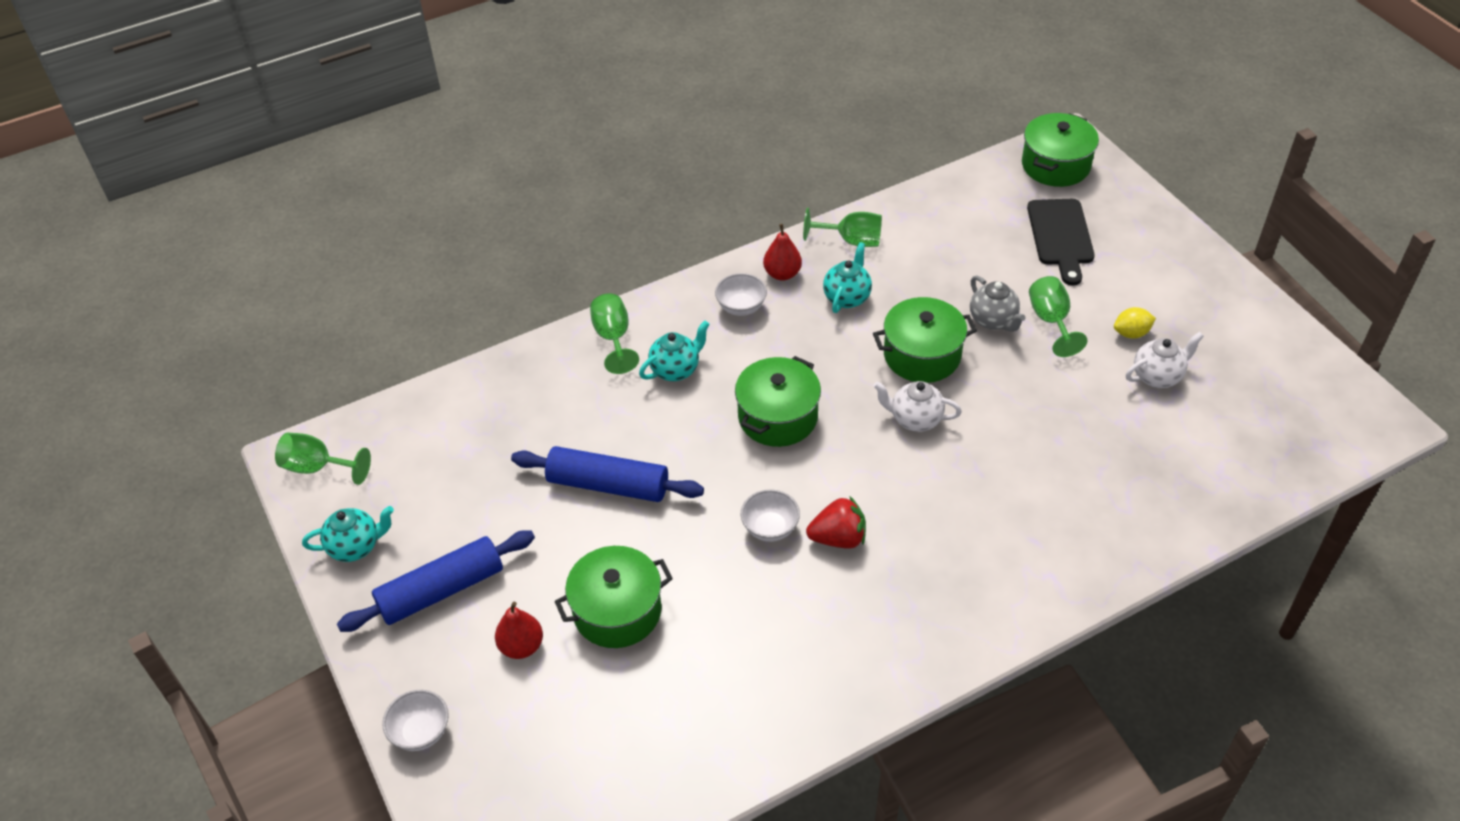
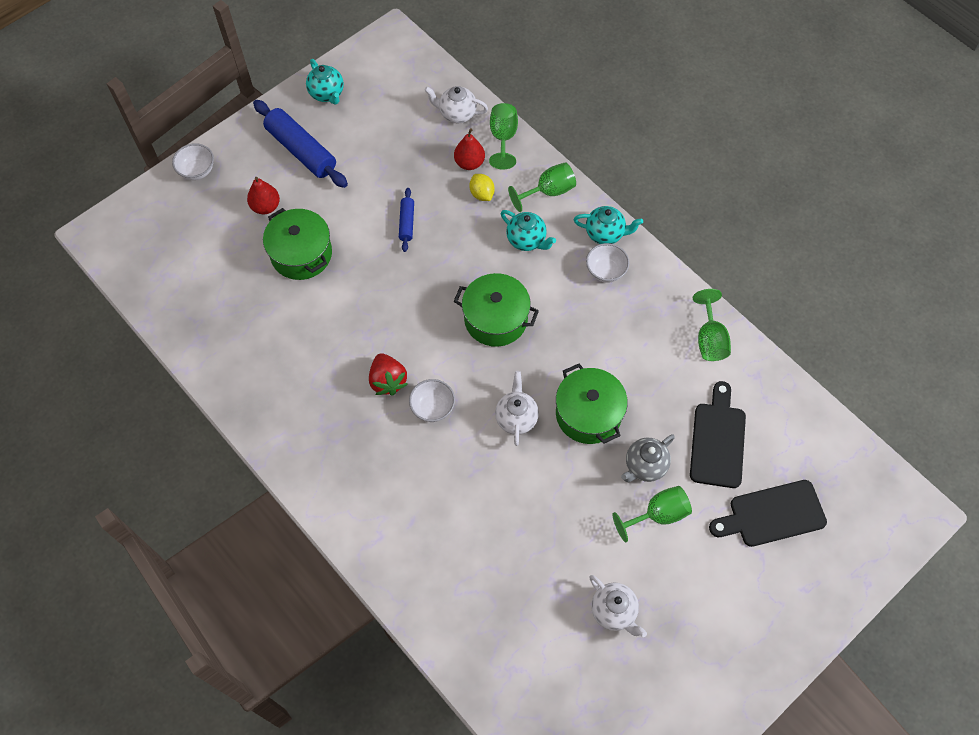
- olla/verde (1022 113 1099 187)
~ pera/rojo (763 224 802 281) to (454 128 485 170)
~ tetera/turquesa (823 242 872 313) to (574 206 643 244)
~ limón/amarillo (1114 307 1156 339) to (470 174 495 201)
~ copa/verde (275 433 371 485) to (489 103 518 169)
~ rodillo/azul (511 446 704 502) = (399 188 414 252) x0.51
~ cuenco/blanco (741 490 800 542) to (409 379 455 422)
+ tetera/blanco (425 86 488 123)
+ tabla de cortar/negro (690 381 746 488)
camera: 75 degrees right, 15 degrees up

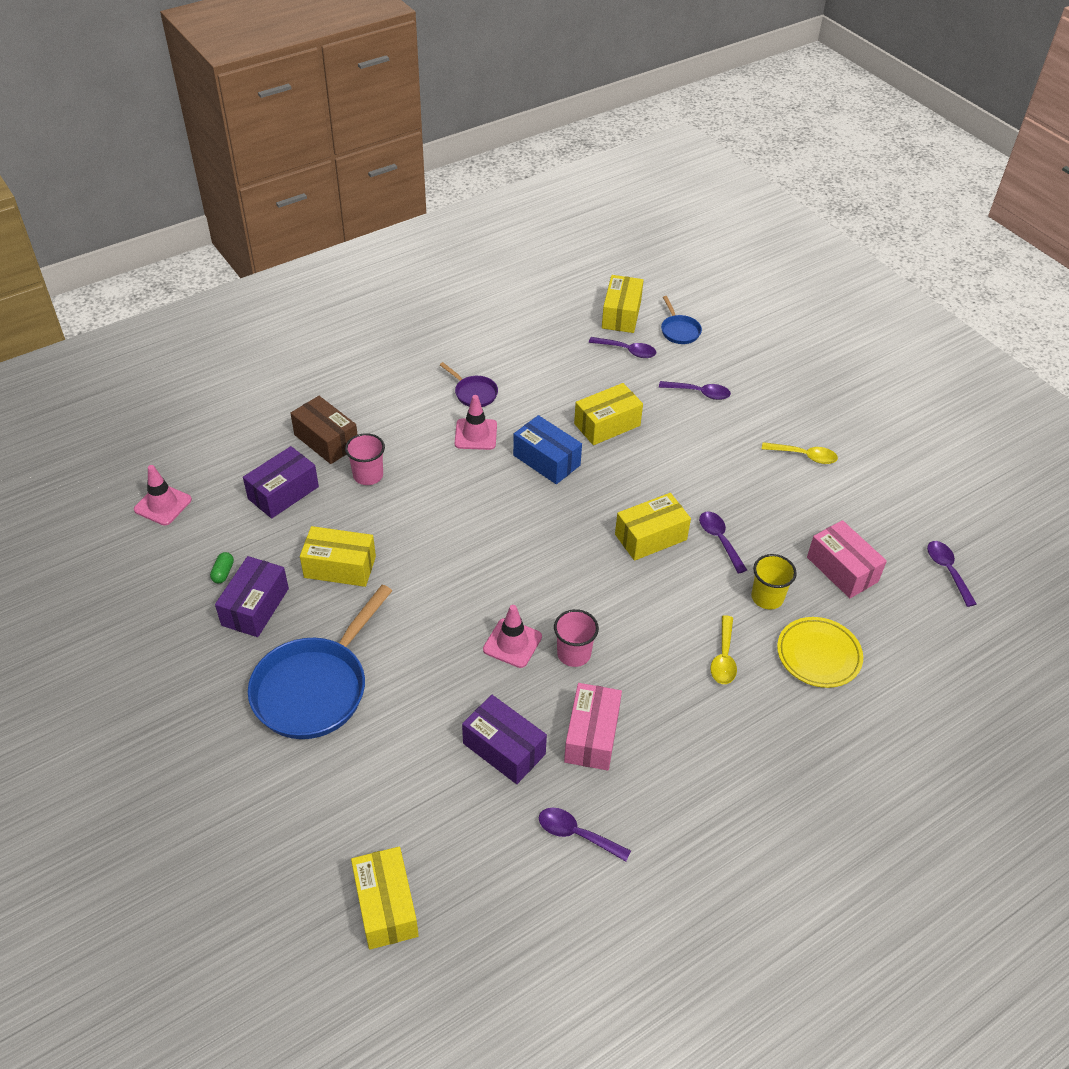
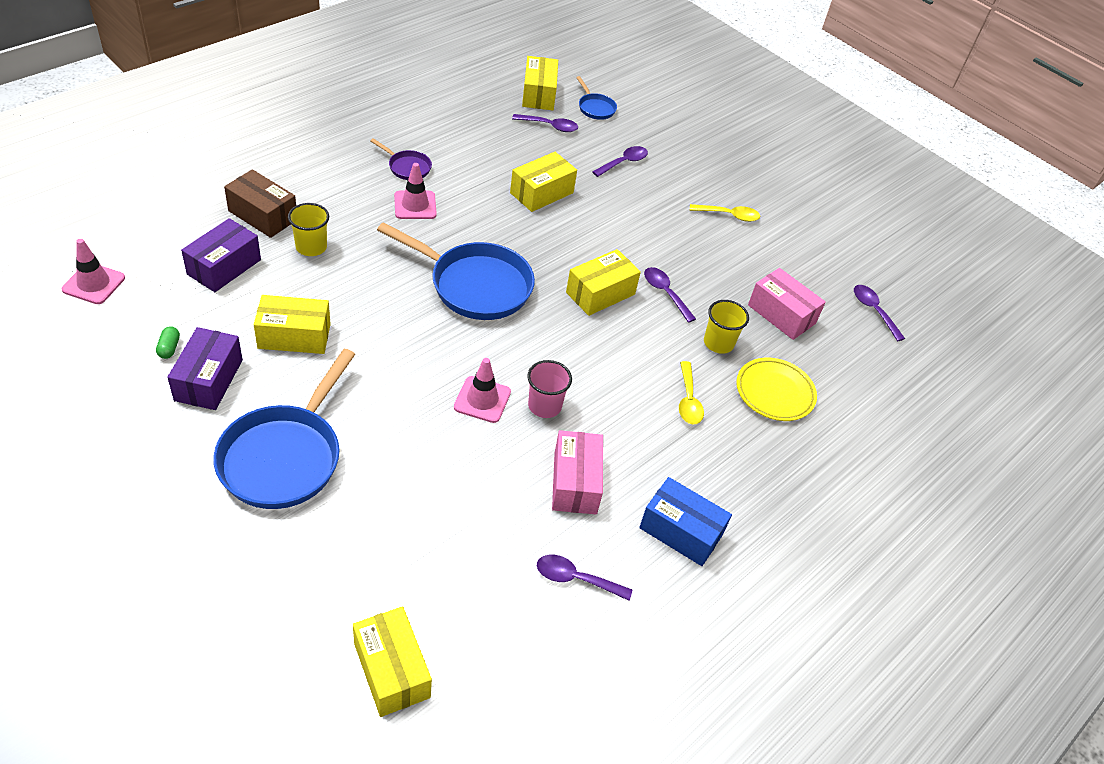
~ cuchara/morado (659 381 731 400) = (592 146 648 177) 45 degrees counterclockwise
~ caja/azul (513 415 582 484) to (639 477 732 566)
~ vaso/rosa (345 433 385 485) to vaso/amarillo (288 203 329 256)
- caja/morado (462 695 547 784)
+ sartén/azul (377 222 535 320)
camera: 15 degrees left, 0 degrees up

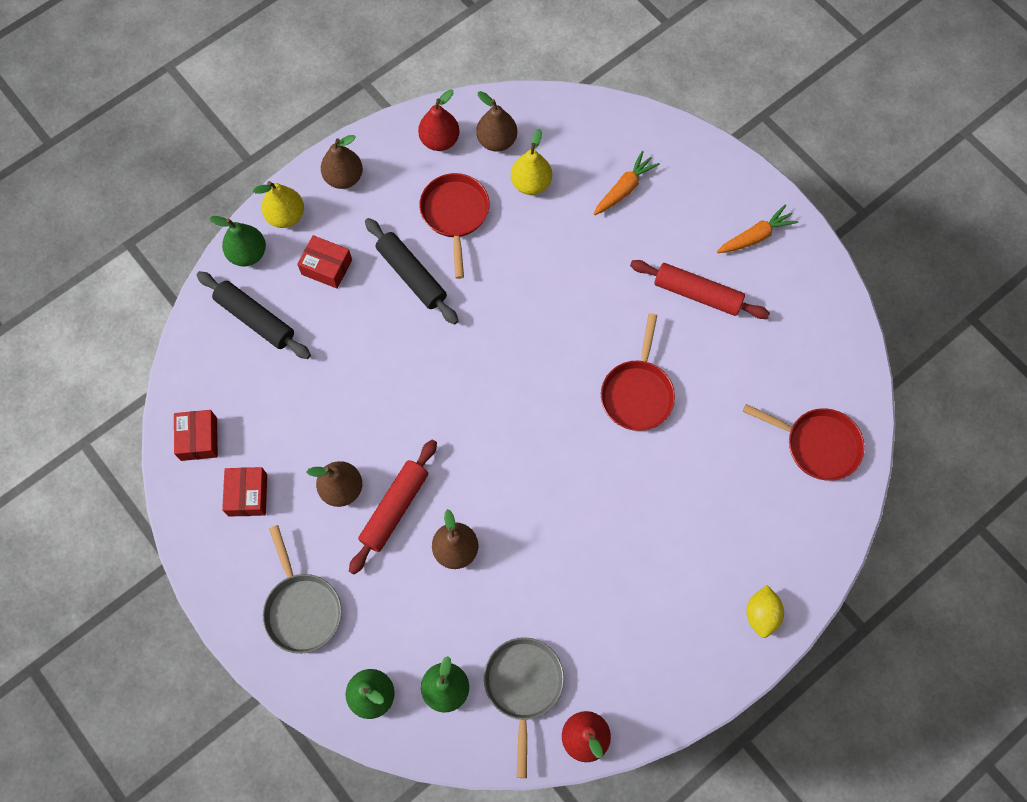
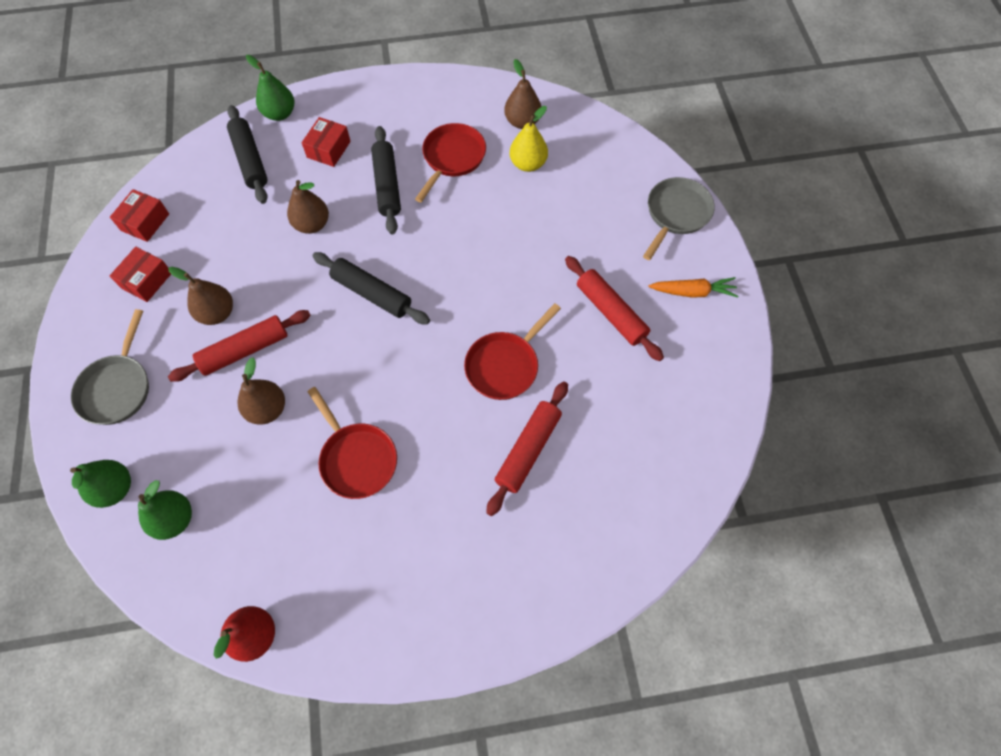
- pera/rojo (418 90 460 151)
~ pera/marrón (321 135 363 189) to (287 180 329 234)
- zanahoria/naranja (594 151 660 215)
- pera/amarillo (253 181 304 228)
~ caja/rojo (297 235 352 289) = (302 117 351 167) 60 degrees clockwise
~ sartén/rojo (743 404 865 481) to (307 387 397 499)
- limón/amarillo (747 585 784 638)
~ sartén/gris (484 637 564 778) to (643 177 715 260)
+ rodillo/negro (312 252 430 325)
+ rodillo/rojo (486 381 568 516)
camera: 30 degrees right, 5 degrees down

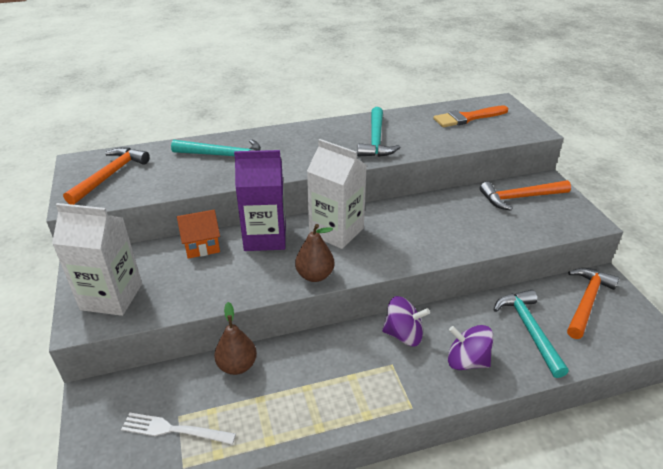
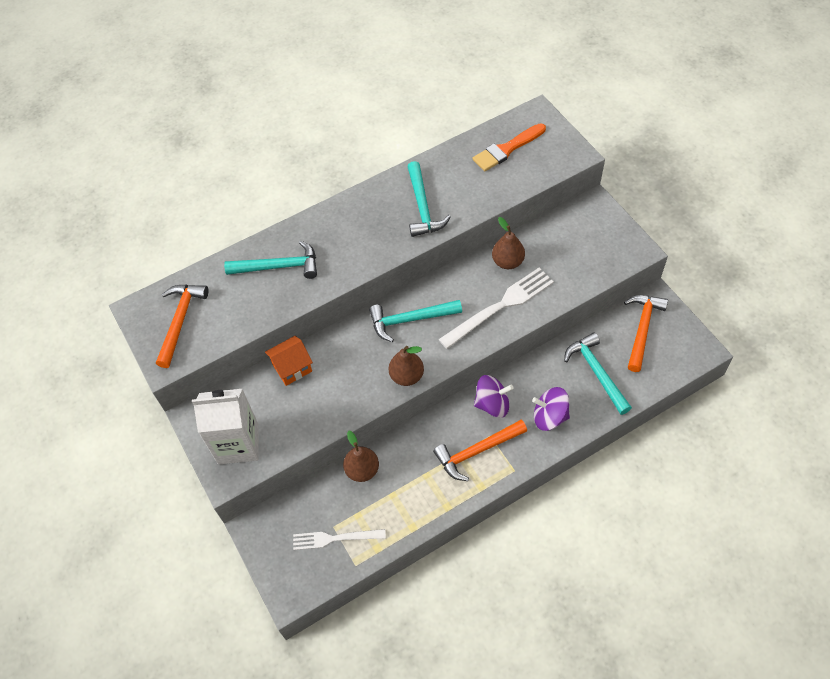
~ cartón de leche/blanco (307 139 367 249) to martillo/turquesa (369 300 462 342)
- cartón de leche/morado (234 150 286 251)
~ martillo/naranja (480 180 571 211) to (433 420 527 481)
+ pera/marrón (492 217 525 269)
+ tenedor/blanco (438 268 554 349)
camera: 10 degrees left, 20 degrees up

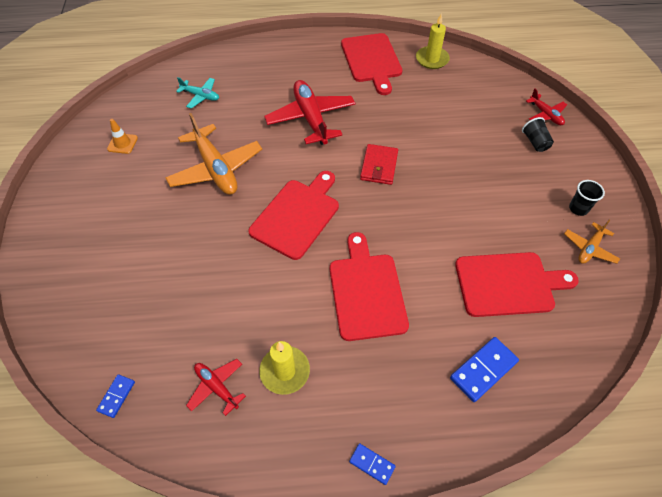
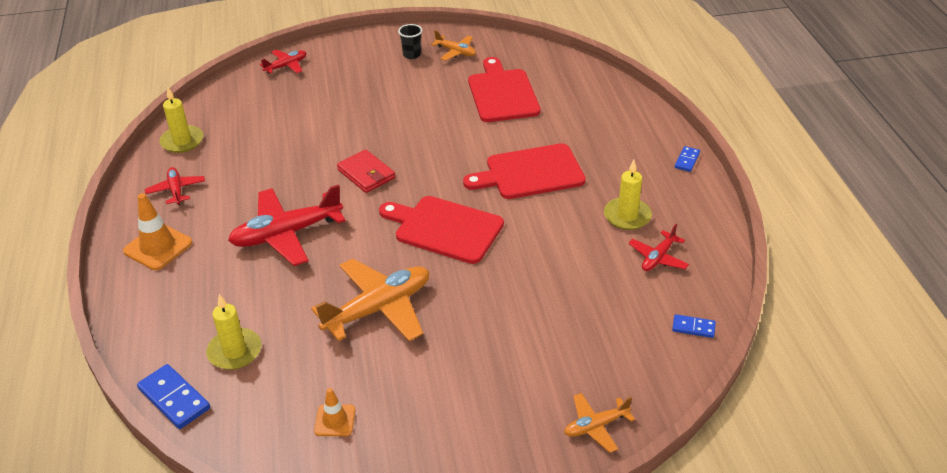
~ tabla de cortar/rojo (341 33 402 95) to avión/rojo (145 167 205 205)
~ avión/turquesa (176 77 219 109) to vela/amarillo (206 294 262 370)
- vaso/negro (522 117 554 152)
~ cartera/rojo (360 144 398 185) = (337 150 395 193) 45 degrees clockwise
~ ficha de dominó/azul (450 337 519 402) to (137 364 210 429)
+ cono de tráfico/naranja (123 193 192 270)
+ avión/naranja (564 393 635 453)
camera: 95 degrees left, 15 degrees down

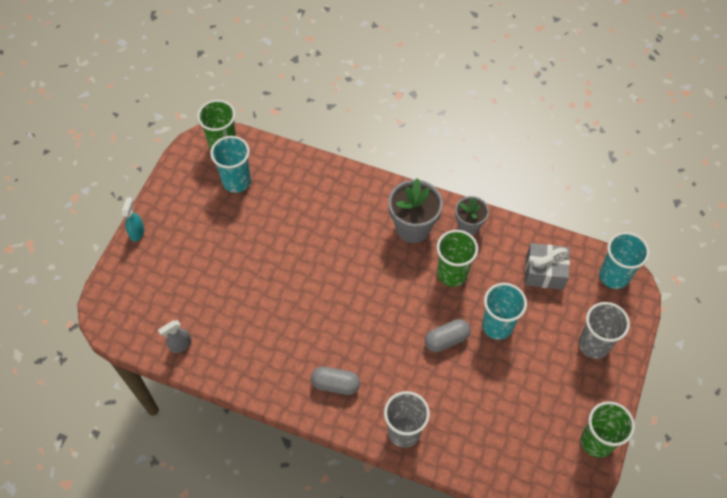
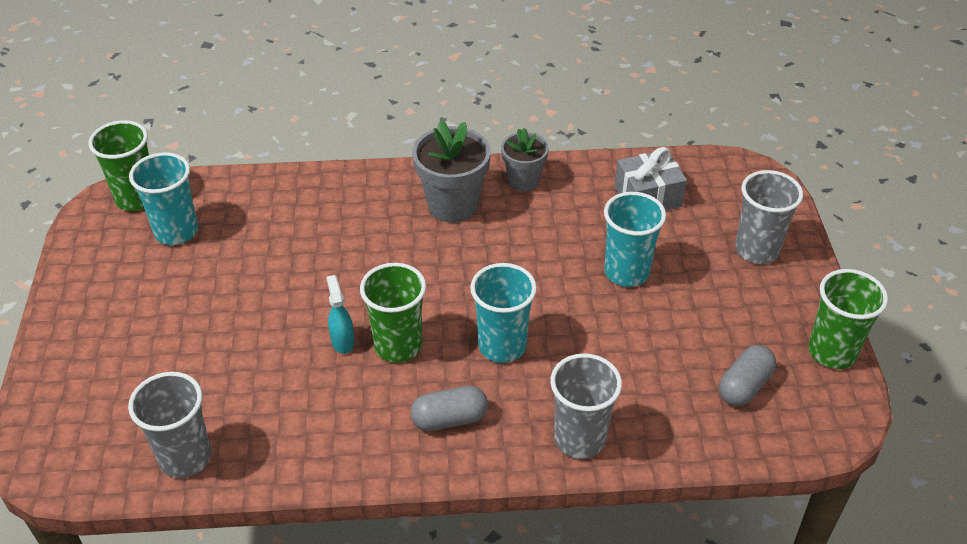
~ pulverizador/turquesa (122 197 144 242) to (326 275 354 354)
~ vaso/verde (437 230 478 287) to (360 263 426 363)
~ vaso/turquesa (599 232 650 289) to (470 263 537 363)
~ cápsula/gris (425 319 470 352) to (719 345 776 406)
~ pulverizador/gris (158 320 191 353) to vaso/gris (128 372 212 478)
camera: 25 degrees left, 15 degrees down

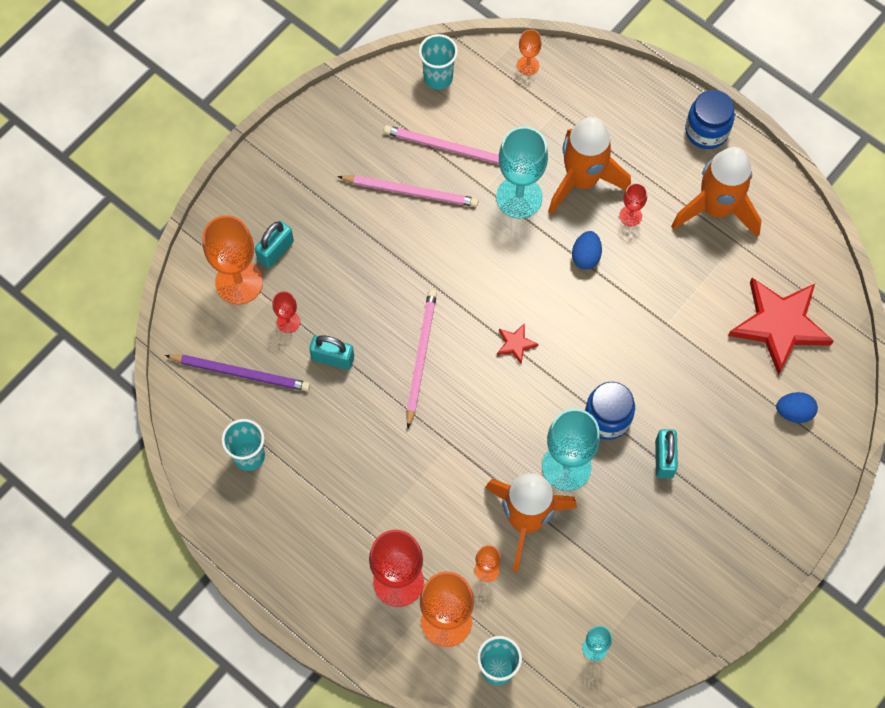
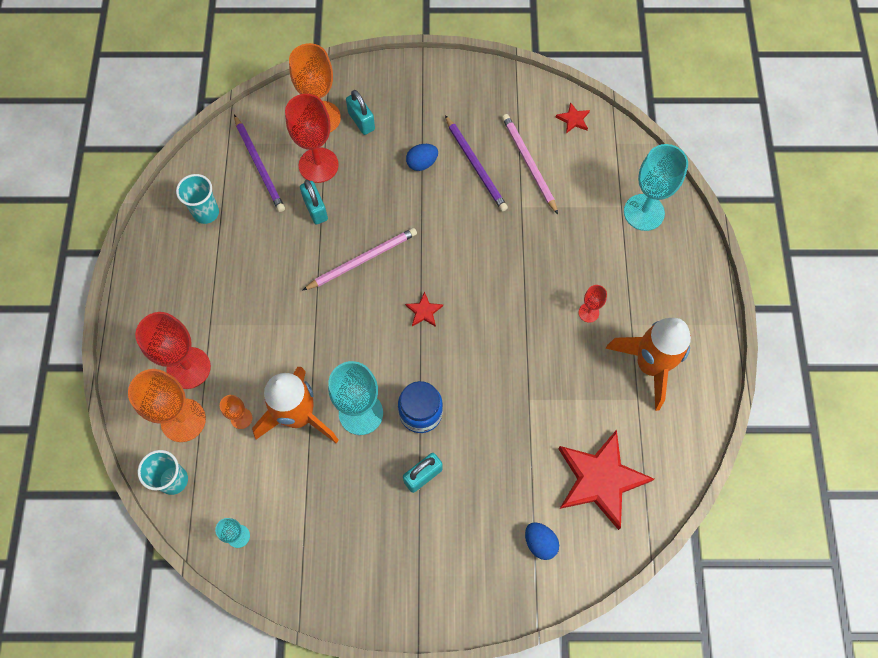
- copa/naranja (517 29 542 75)
~ vaso/turquesa (419 34 458 90) to estrella/rojo (556 102 590 133)
- tarro/azul (685 90 735 149)
- cohete/naranja (548 117 631 215)
~ copa/turquesa (496 127 548 219) to (624 144 688 231)
~ lápiz/rosa (337 175 479 207) to lápiz/morado (445 115 508 211)
~ candado/turquesa (255 221 294 268) = (346 90 375 135) 60 degrees clockwise
~ huevo/azul (572 231 602 270) to (406 144 438 171)
~ copa/rojo (272 291 300 333) = (285 94 339 183) x2.05
camera: 50 degrees right, 0 degrees up

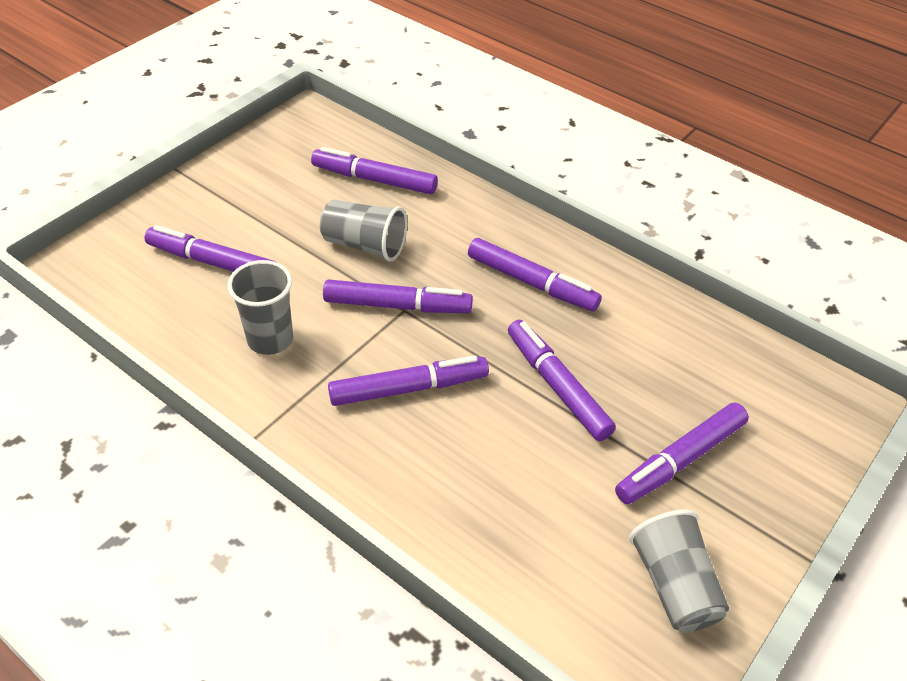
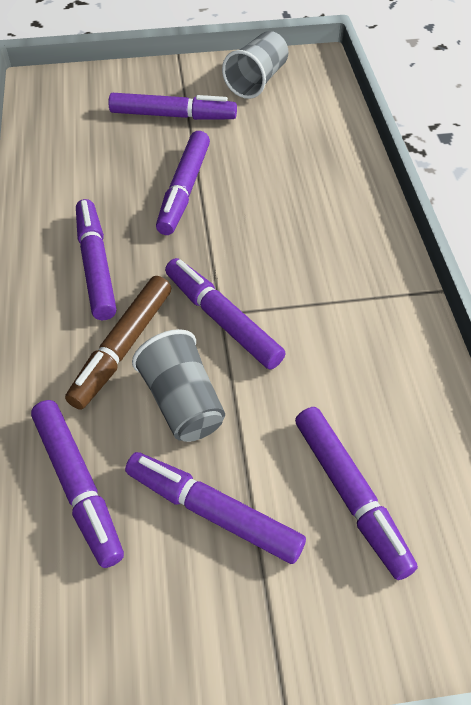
- vaso/gris (227 260 293 355)
~ rotulador/morado (328 355 489 406) to (125 452 306 564)
+ rotulador/marrón (65 276 171 410)
camera: 135 degrees left, 5 degrees up

